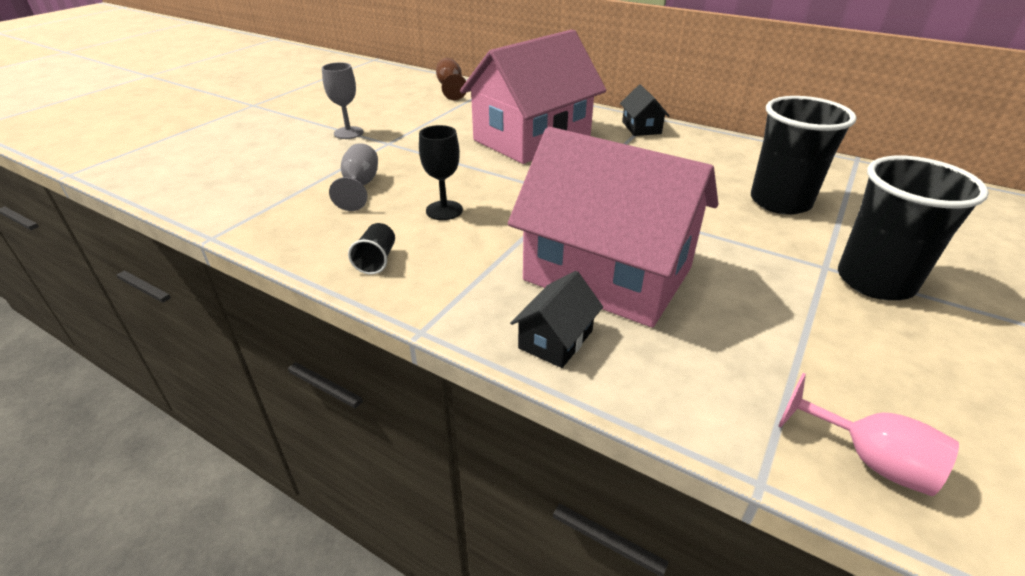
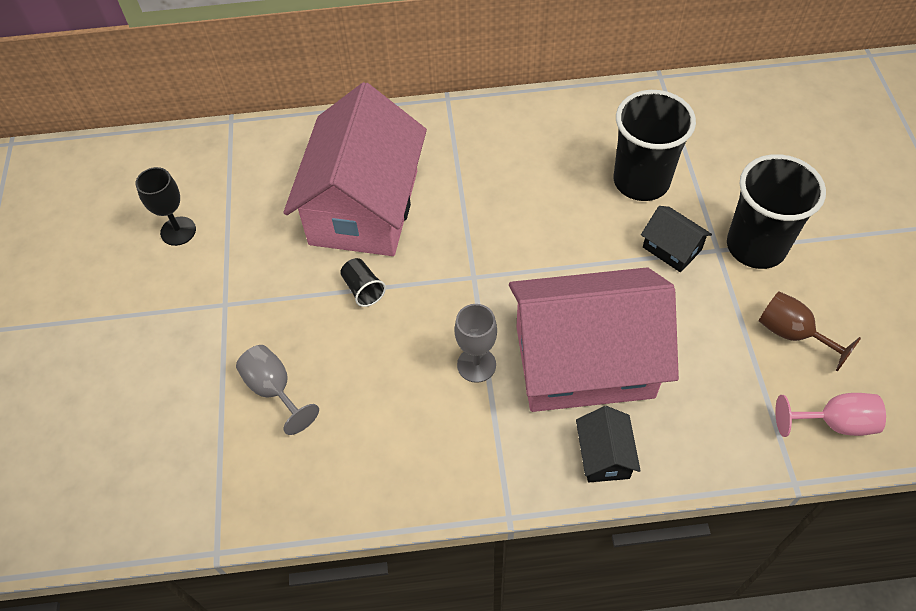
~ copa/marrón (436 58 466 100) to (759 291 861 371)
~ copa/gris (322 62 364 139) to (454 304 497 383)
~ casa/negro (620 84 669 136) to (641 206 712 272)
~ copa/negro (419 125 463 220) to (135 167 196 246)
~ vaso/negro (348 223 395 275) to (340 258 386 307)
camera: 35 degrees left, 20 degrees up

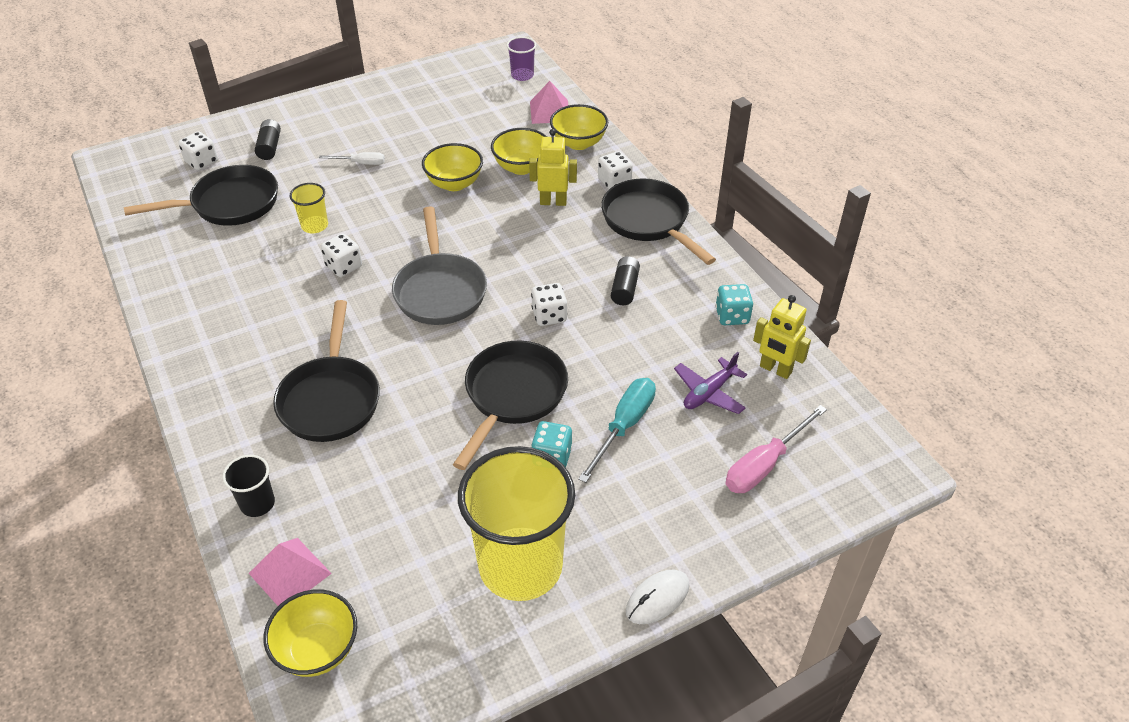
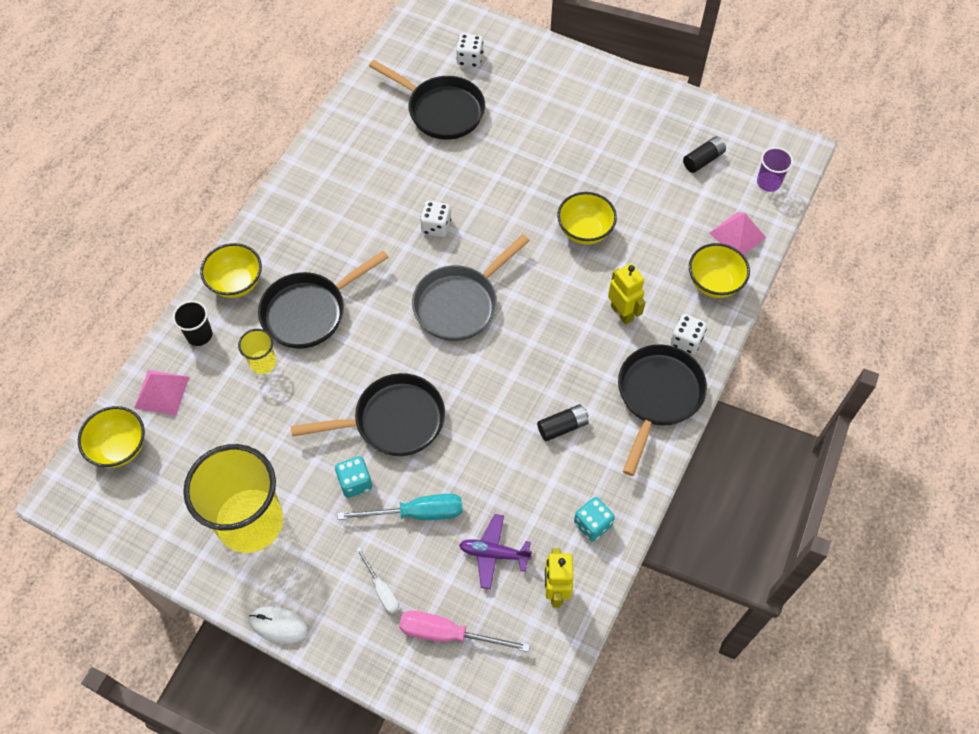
~ pila/negro (255 119 281 160) to (683 136 726 173)
~ cuenco/amarillo (491 128 547 175) to (200 243 262 298)
~ destornillador/blanco (319 152 385 165) to (356 547 399 614)
~ vaso/amarillo (289 183 328 233) to (238 329 276 374)
- dado/blanco (531 283 567 326)
camera: 55 degrees right, 15 degrees up

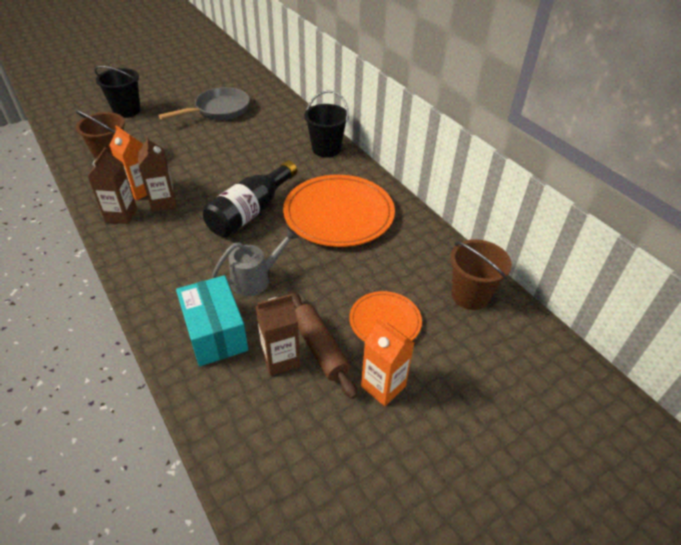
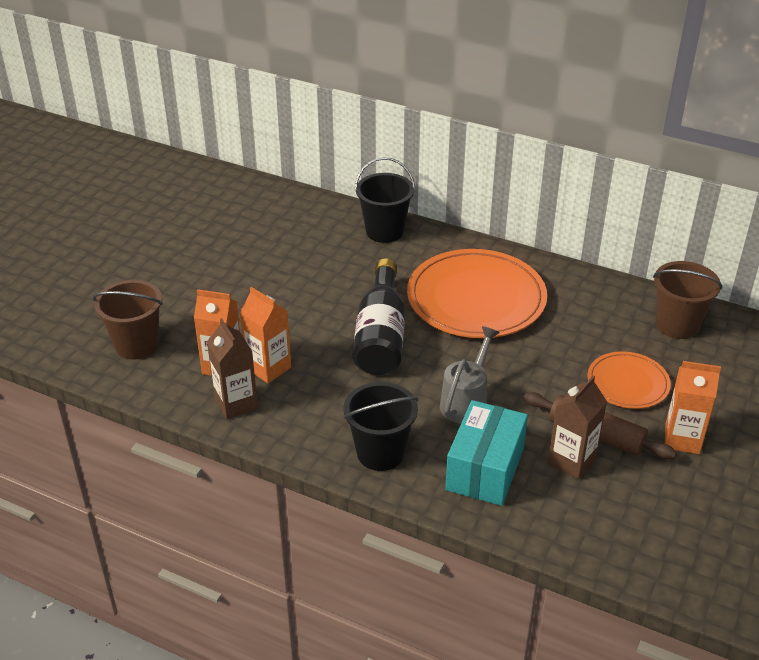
~ balde/negro (94 66 141 118) to (344 382 418 471)
- sartén/gris (158 87 250 120)
~ cartón de leche/marrón (138 136 177 212) to cartón de leche/naranja (240 287 291 383)
~ caja/turquesa (176 275 248 366) = (445 400 528 506) 75 degrees clockwise
camera: 30 degrees left, 5 degrees down

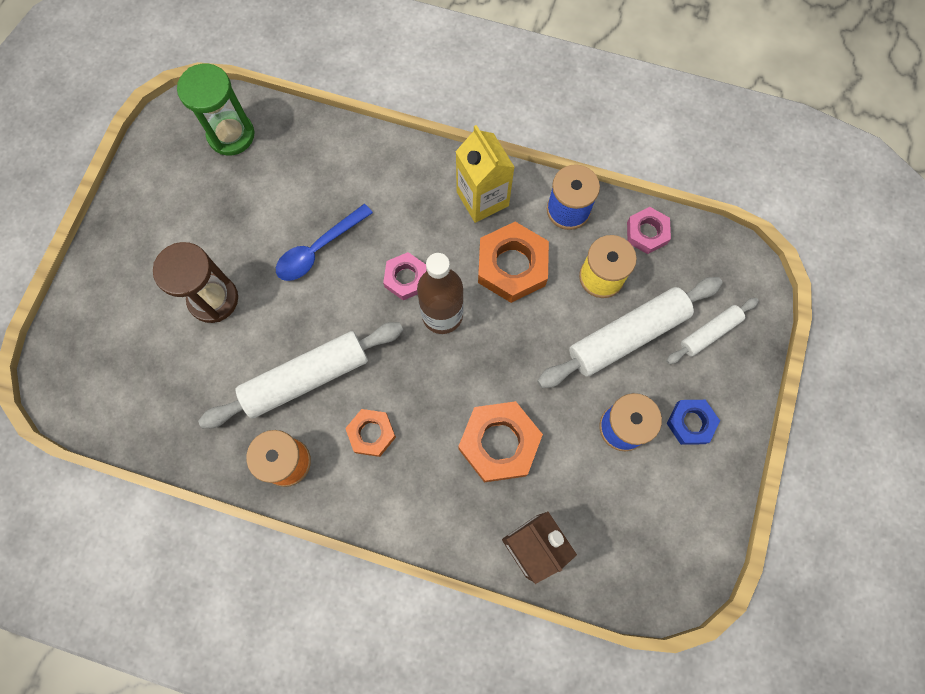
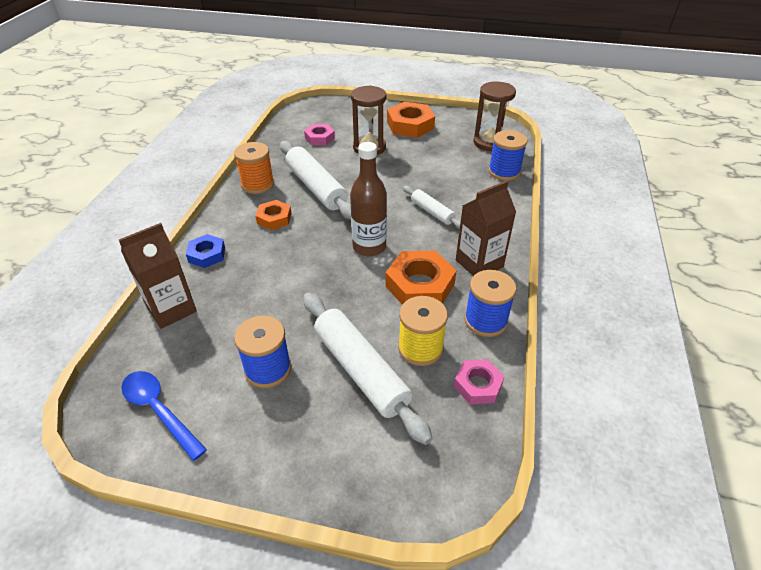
~ reloj de arena/verde (177 64 255 155) to reloj de arena/marrón (473 81 516 151)
~ cartón de leche/amarillo (455 125 515 223) to cartón de leche/marrón (456 180 516 276)
~ cuchara/azul (276 204 373 281) to (121 371 207 461)
~ tuerca/rosa (383 252 427 300) to (304 124 335 145)
~ rodillo/blanco (666 298 759 364) to (403 186 461 229)
~ tuerca/azul (667 400 720 445) to (186 234 225 268)
~ tuerca/naranja (458 401 543 482) to (387 102 435 138)
+ carrete/azul (488 130 528 181)
camera: 85 degrees right, 30 degrees down

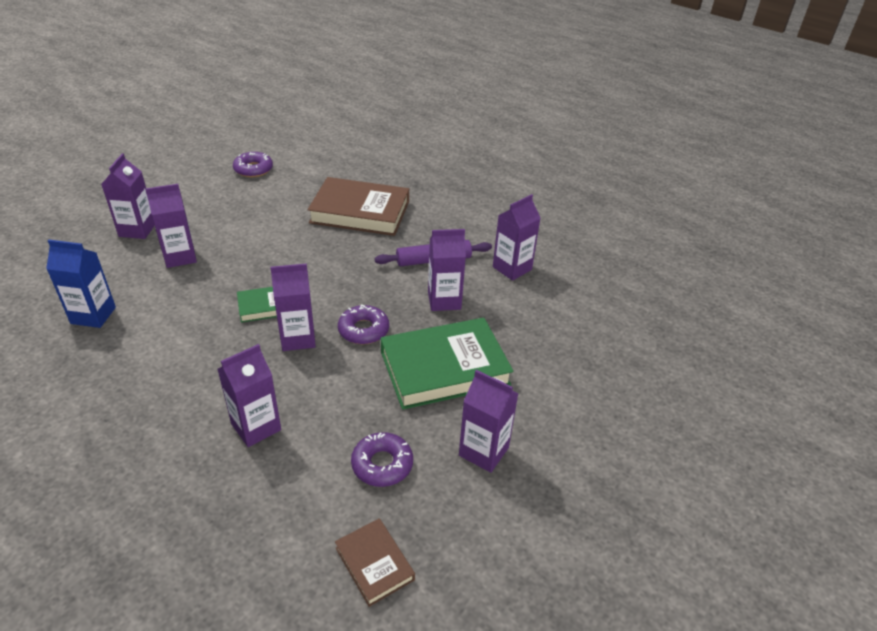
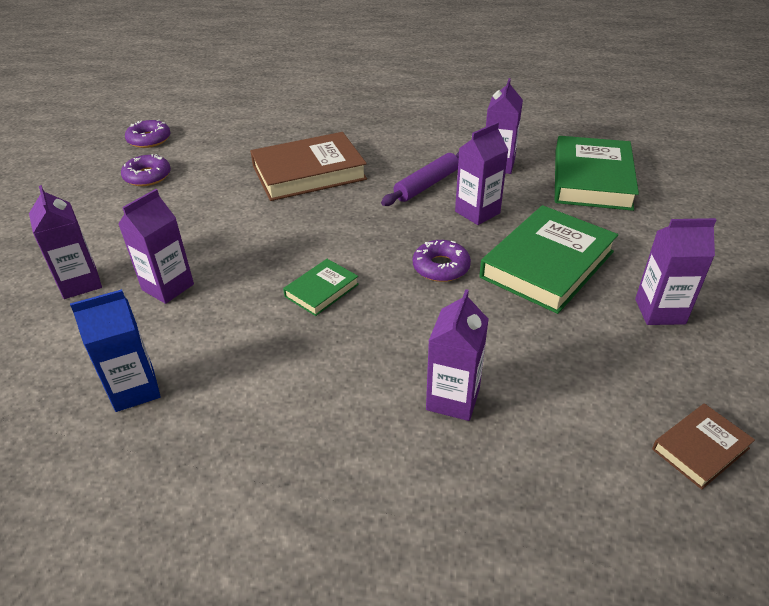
- cartón de leche/morado (270 263 316 351)
~ rosquilla/morado (351 432 413 487) to (125 119 170 148)
~ libro/marrón (335 518 415 607) = (652 403 755 489) 60 degrees counterclockwise
+ libro/verde (555 136 639 211)
camera: 30 degrees left, 0 degrees up

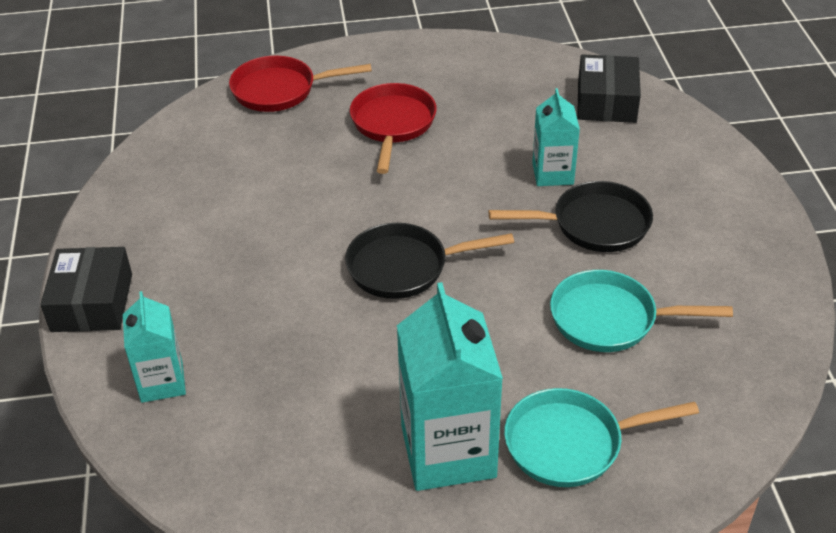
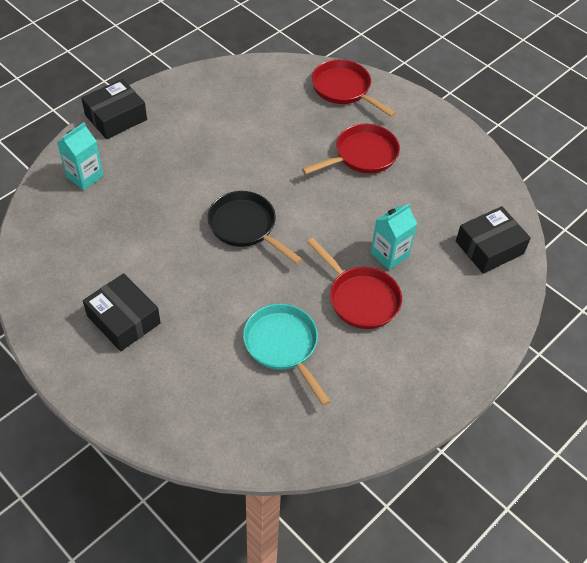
~ sartén/negro (489 181 653 252) to sartén/rojo (307 238 402 329)
~ cartón de leche/turquesa (397 282 503 491) to caja/negro (83 273 161 351)
- sartén/turquesa (504 388 699 487)
camera: 50 degrees right, 10 degrees up

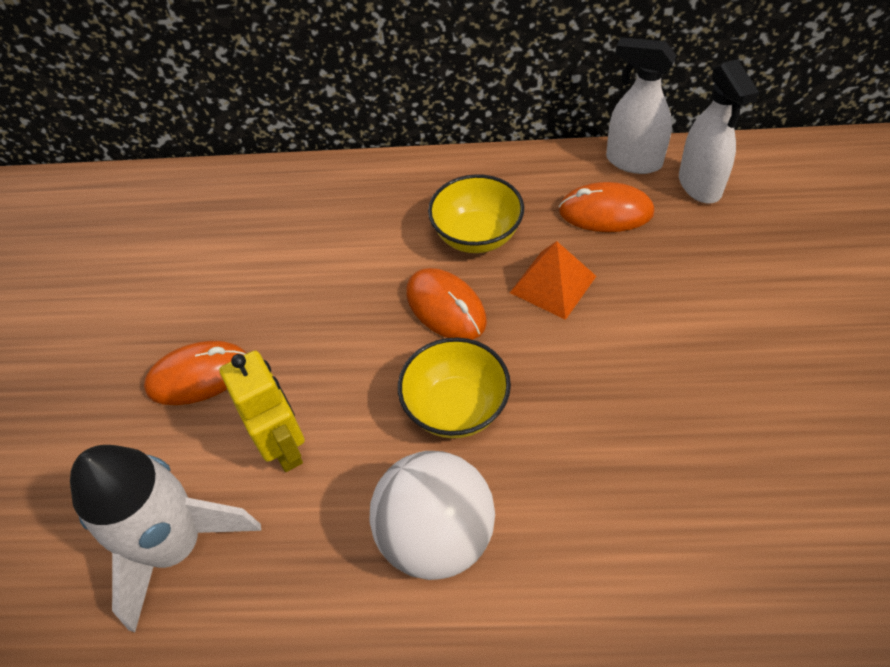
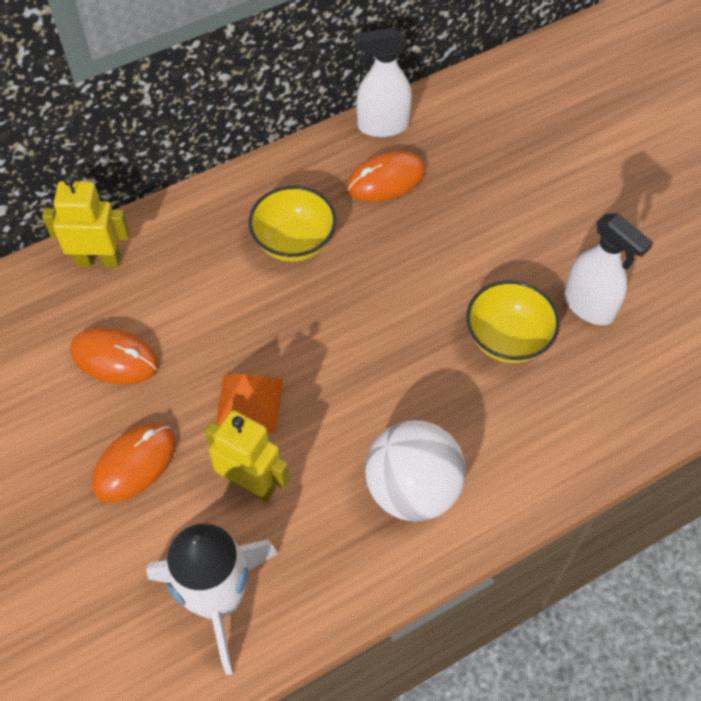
~ pulverizador/blanco (679 59 759 203) to (564 213 653 325)
~ pirámide/naranja (510 241 596 320) to (216 374 283 433)
~ ratón/naranja (406 268 487 340) to (70 327 159 385)
~ cuenco/amarillo (398 337 511 438) to (467 280 560 363)
+ robot/amarillo (42 175 130 268)
camera: 35 degrees left, 5 degrees up

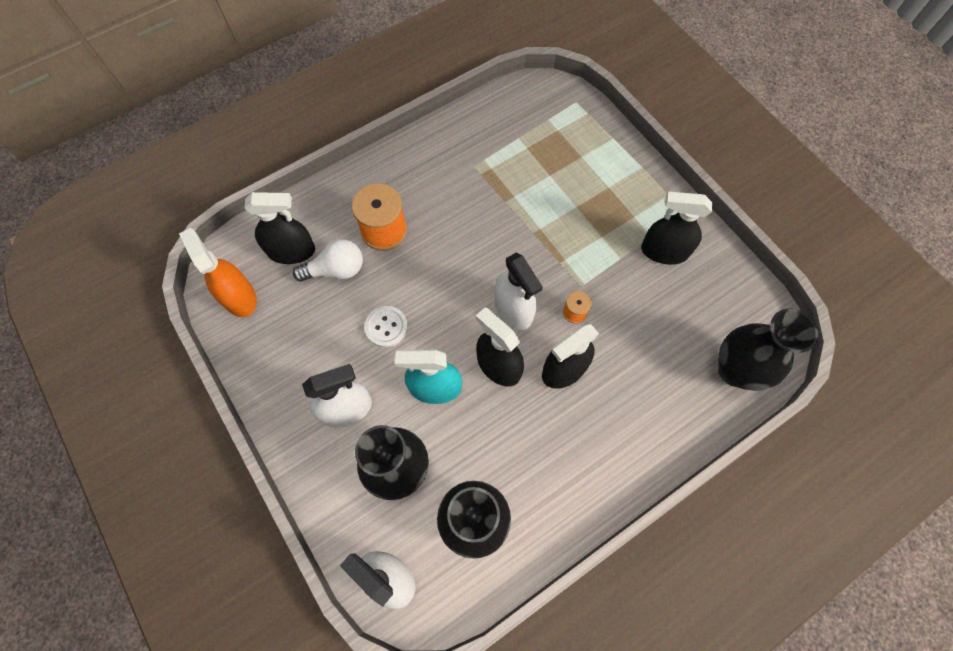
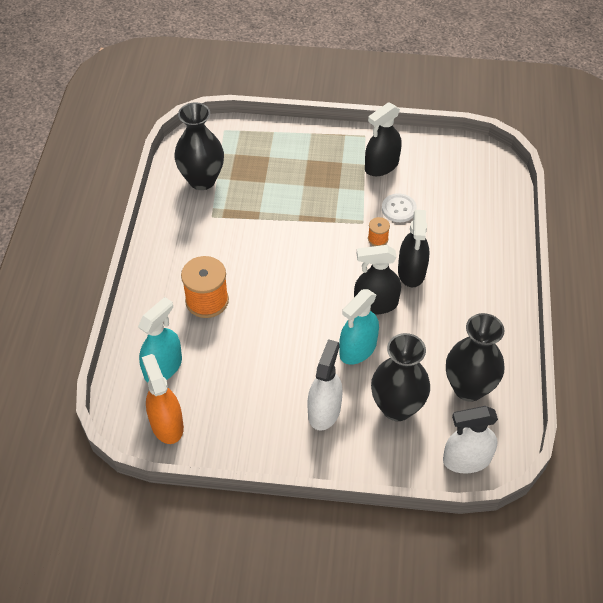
~ pulverizador/negro (244 192 315 264) to pulverizador/turquesa (138 297 182 382)
~ pulverizador/naranja (179 228 257 317) = (142 354 184 444) 60 degrees clockwise
- bombilla/blanco (293 239 363 282)
- pulverizador/blanco (495 252 543 330)
~ botón/blanco (364 306 408 347) to (382 193 417 222)
~ florero/negro (718 308 818 391) to (174 102 224 190)
camera: 50 degrees left, 15 degrees down

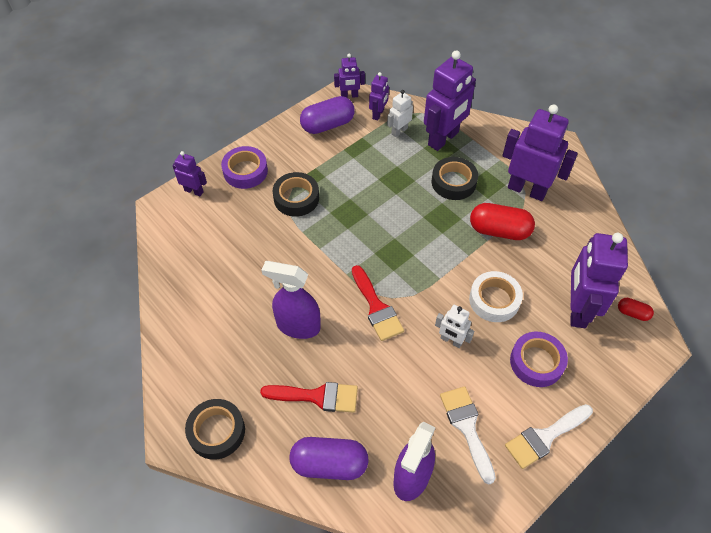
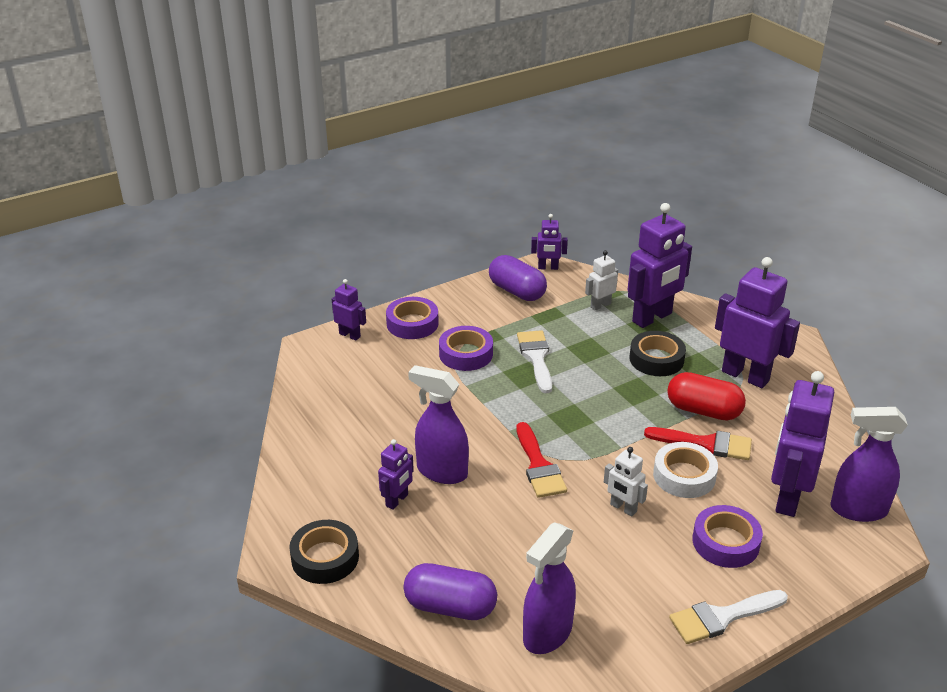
~ robot/morado (369 72 389 121) to (378 439 414 510)
~ cápsula/morado (300 96 355 134) = (489 255 547 301) 60 degrees clockwise
~ cinta adhesiva/negro (273 172 319 217) to cinta adhesiva/morado (439 326 493 371)
~ cápsula/rojo (618 298 654 321) to pulverizador/morado (831 407 908 522)
~ pincel/rojo (260 382 358 413) to (644 427 752 460)
~ pincel/blanco (440 386 496 484) to (517 330 552 393)
camera: 10 degrees right, 20 degrees down

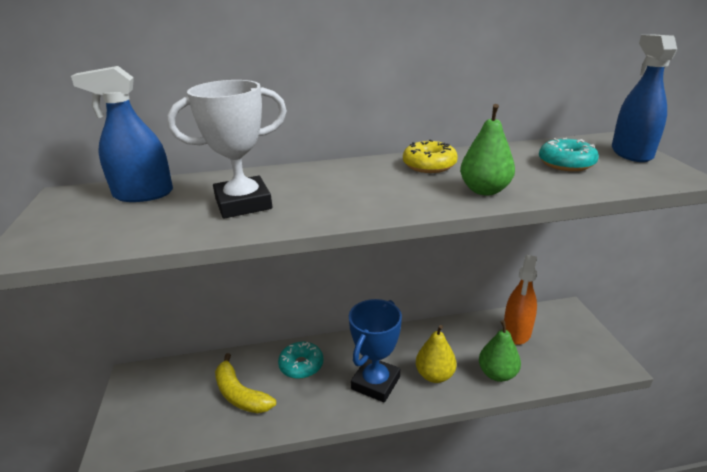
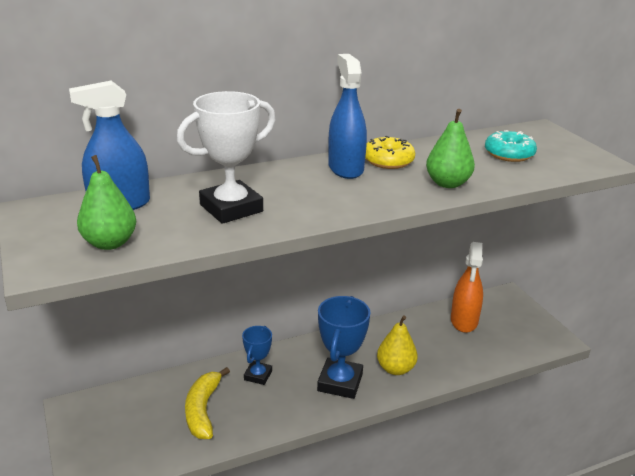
~ pulverizador/azul (612 35 677 162) to (328 54 367 179)
~ pera/verde (479 320 521 382) to (77 155 136 250)
~ rosquilla/turquesa (278 342 323 379) to trofeo/azul (242 326 272 385)
~ plátano/amarillo (215 353 276 413) = (185 367 230 439) 60 degrees clockwise
camera: 15 degrees left, 0 degrees up

